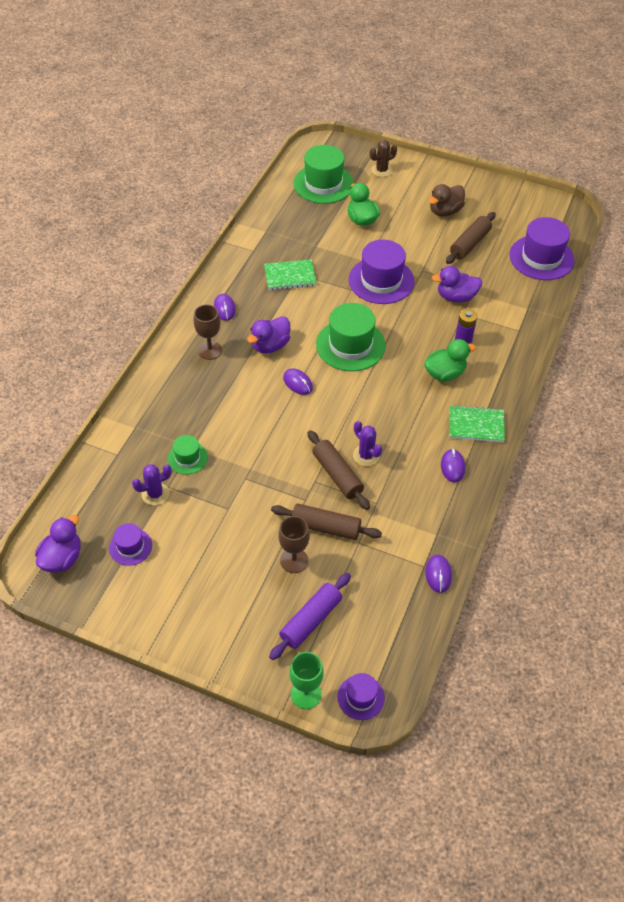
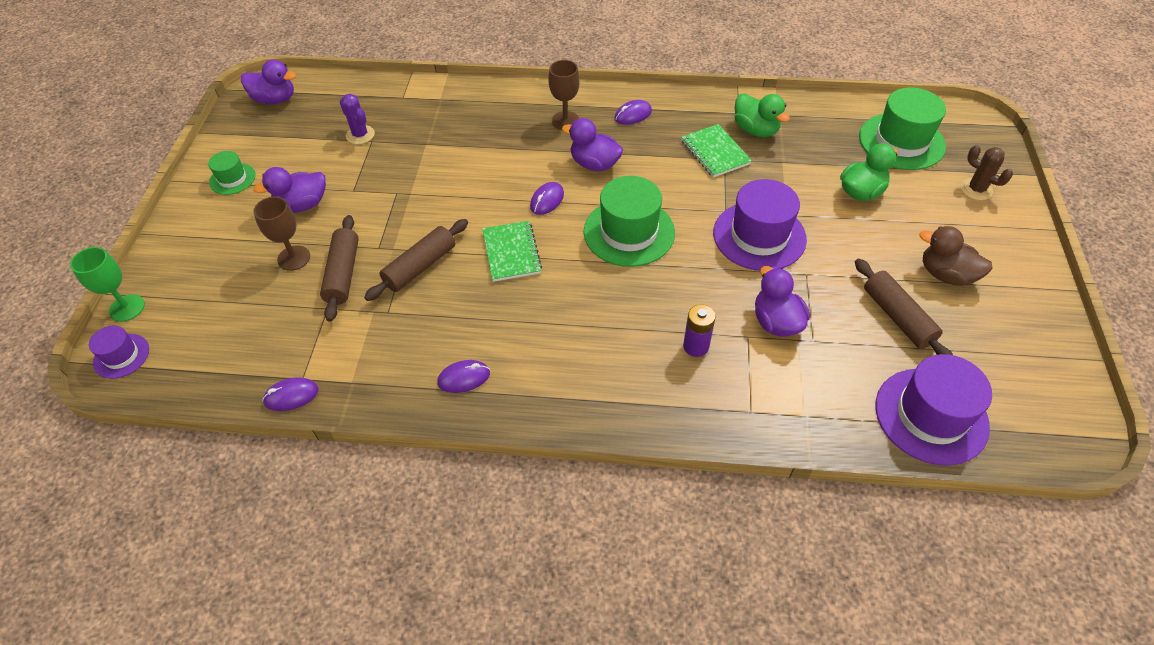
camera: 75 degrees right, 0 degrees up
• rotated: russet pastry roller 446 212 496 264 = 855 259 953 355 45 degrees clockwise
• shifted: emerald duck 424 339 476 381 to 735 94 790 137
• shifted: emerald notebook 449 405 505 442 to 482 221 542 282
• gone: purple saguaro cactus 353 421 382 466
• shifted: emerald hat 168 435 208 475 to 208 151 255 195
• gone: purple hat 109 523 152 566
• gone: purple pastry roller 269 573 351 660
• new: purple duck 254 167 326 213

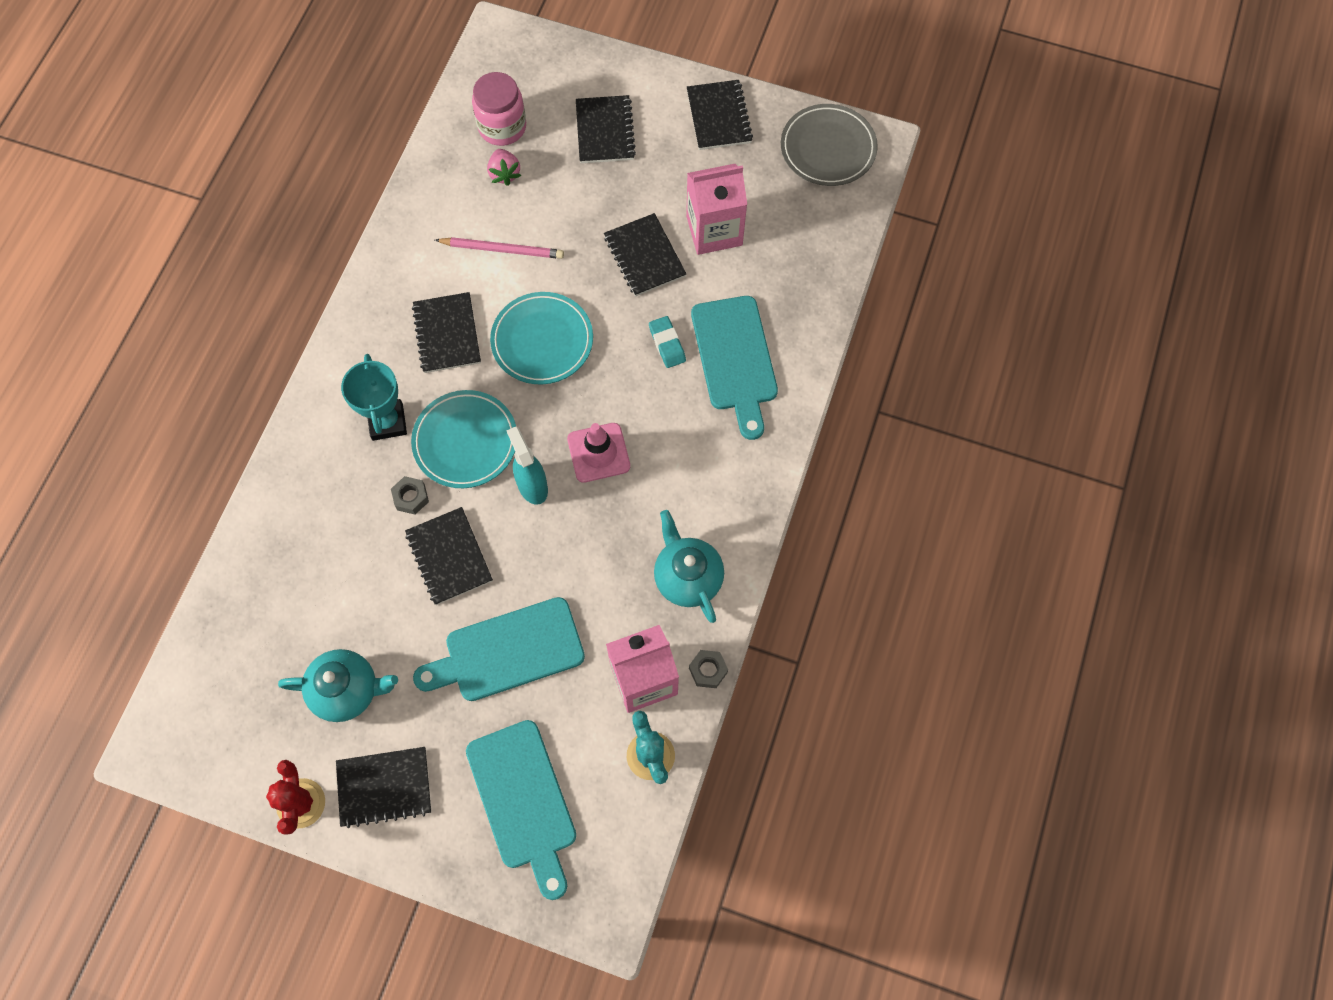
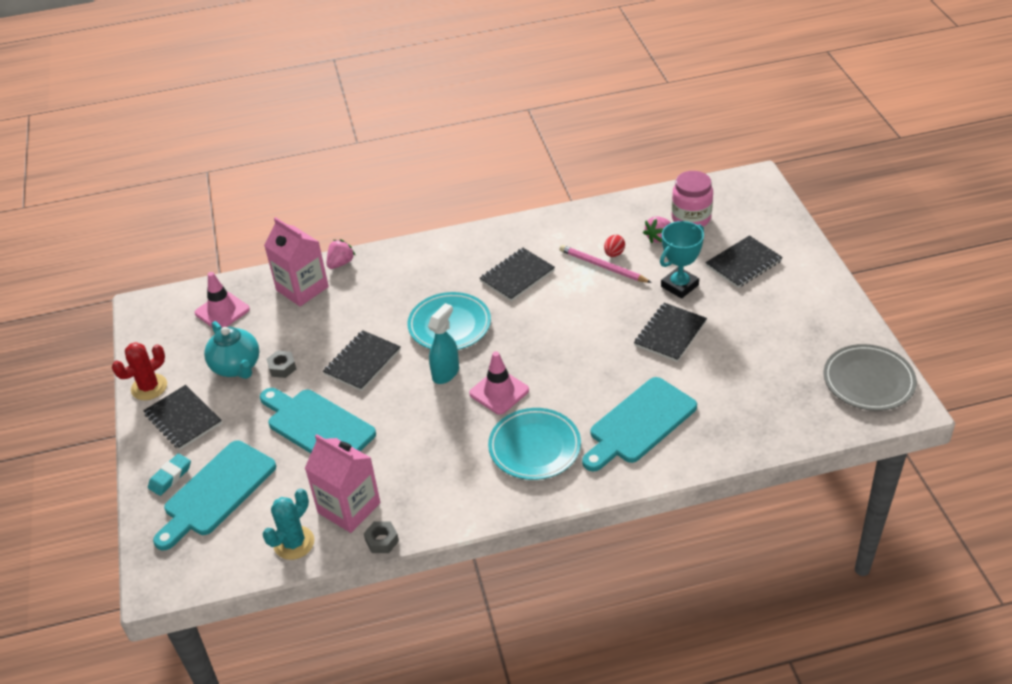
camera: 60 degrees right, 25 degrees down
• gone: black notebook 687 80 753 150
• shifted: pink carton 686 164 747 255 to 264 217 329 306
• rotated: pink lead pencil 435 237 564 259 = 559 245 652 283 150 degrees clockwise
• shifted: aqua flat dish 490 292 593 384 to 488 408 581 480
• shifted: aqua gum eraser 649 316 686 368 to 148 453 191 496
• shifted: aqua award cup 341 354 407 441 to 660 221 704 299
• shifted: grey hex nut 391 476 429 514 to 266 351 296 378
• gone: aqua teapot 654 510 724 623
• new: red egg shape 604 235 625 257
• new: pink berry 327 239 356 269
• new: pink road cone 195 272 250 328

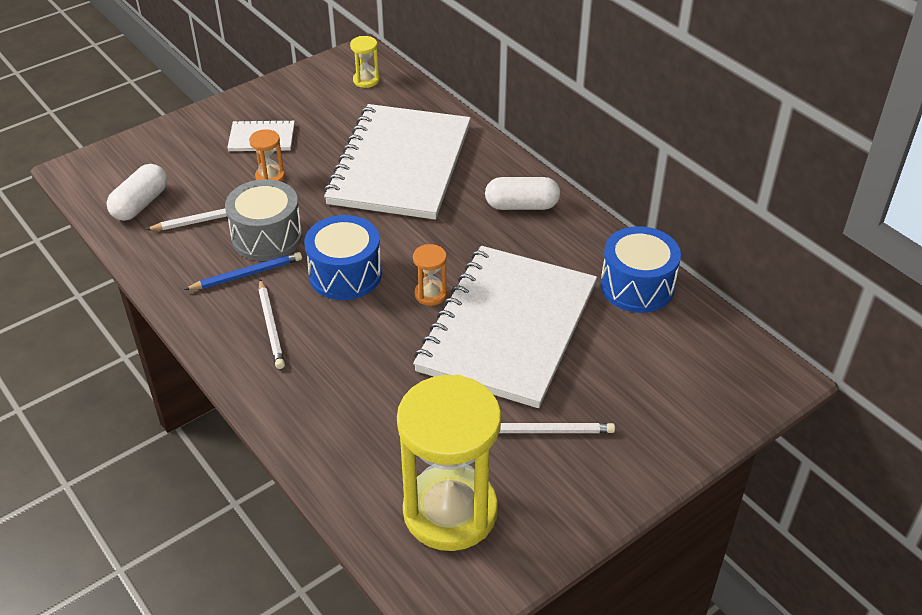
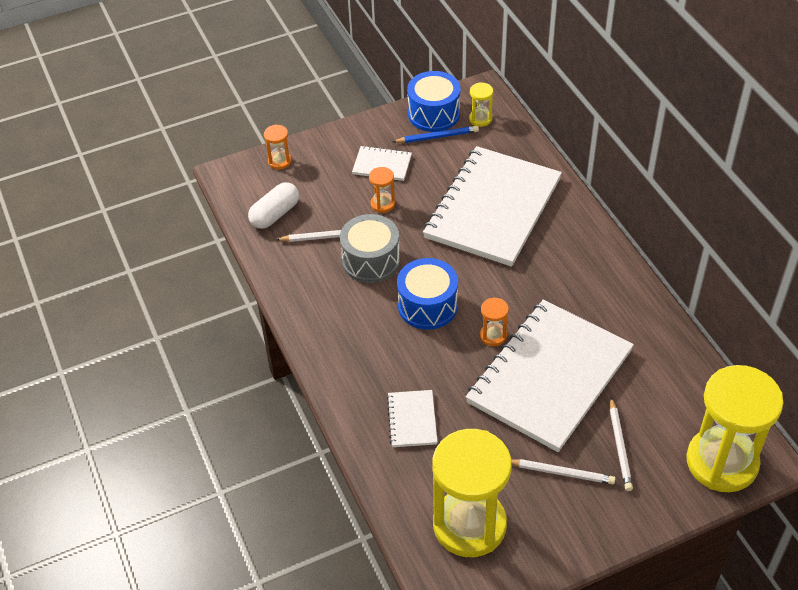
camera: 15 degrees right, 5 degrees up
• gone: snow-white pill 485 177 560 210
• shifted: blue snare drum 600 226 681 313 to 407 71 460 132
• shifted: blue lead pencil 184 252 302 290 to 393 126 479 143
• shifted: snow-white lead pencil 259 279 285 369 to 610 398 633 491
• new: orange sandglass 264 124 292 169
• new: bright yellow sandglass 686 365 783 492
• new: snow-white notebook 387 390 438 447

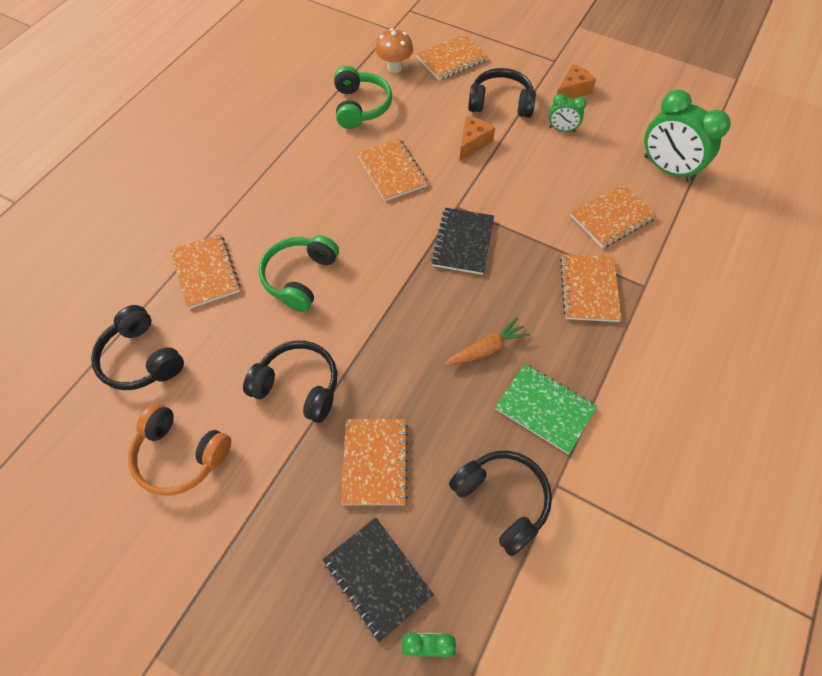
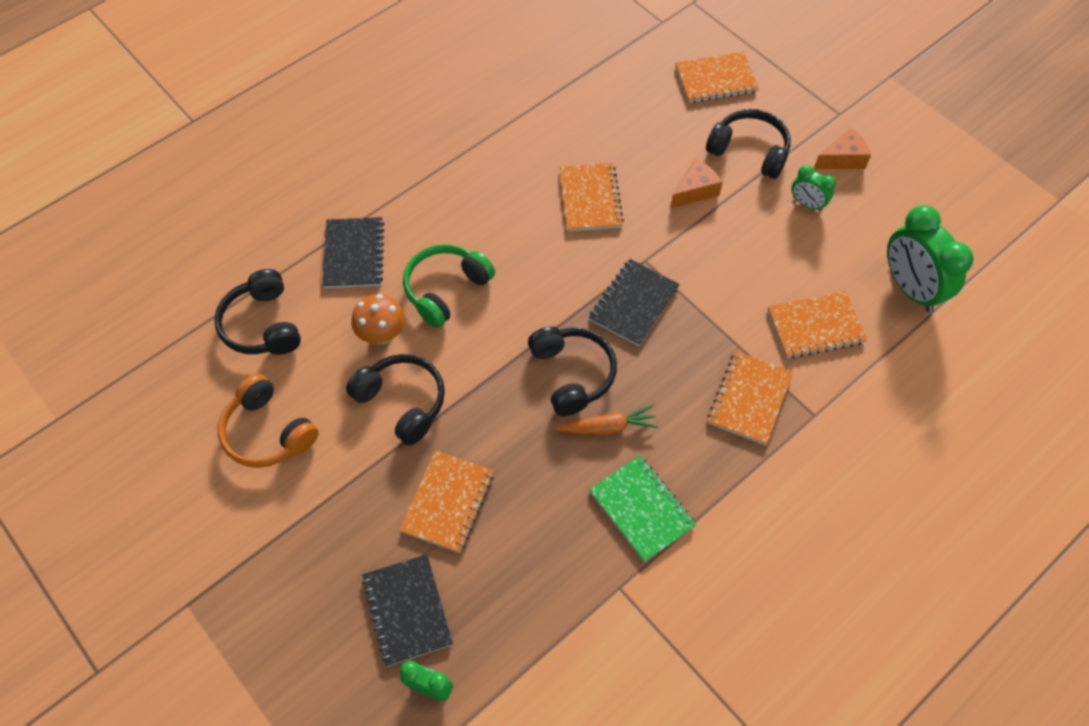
camera: 20 degrees right, 0 degrees up
• shifted: orange toadstool 375 28 413 73 to 351 294 405 345
• gone: emerald headset 334 66 392 129
• repainted: orange notebook 170 234 241 309 to black notebook 322 217 385 288
• shifted: black headset 449 451 552 556 to 528 326 617 416

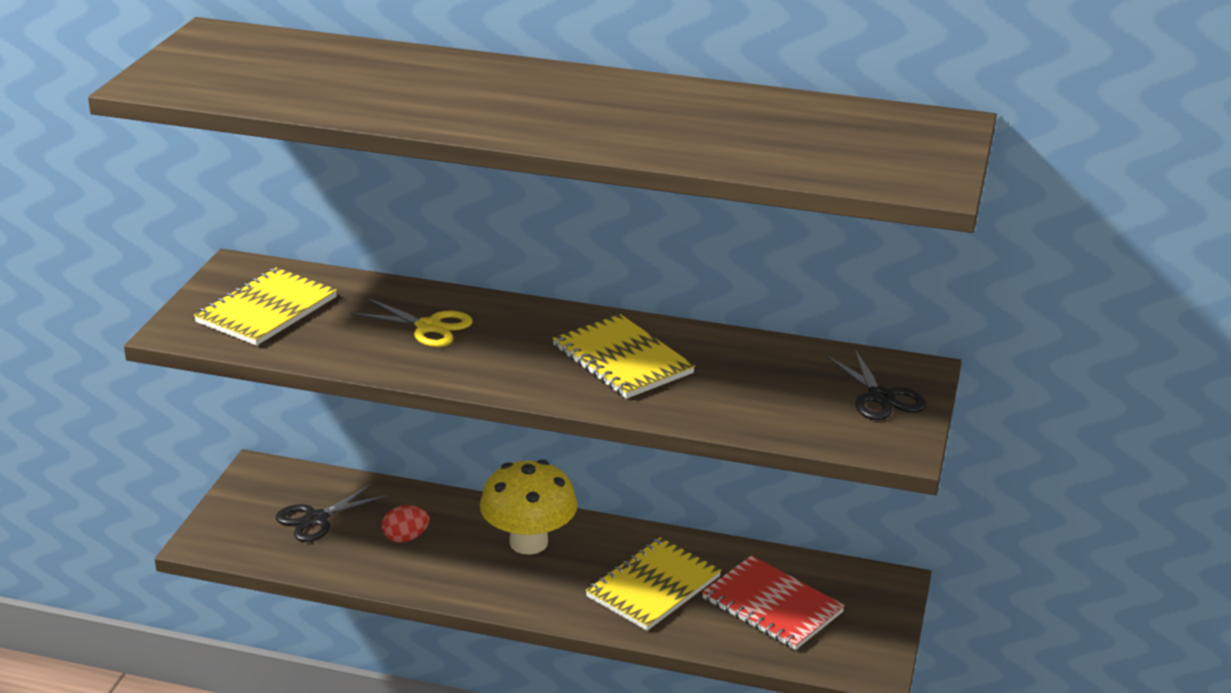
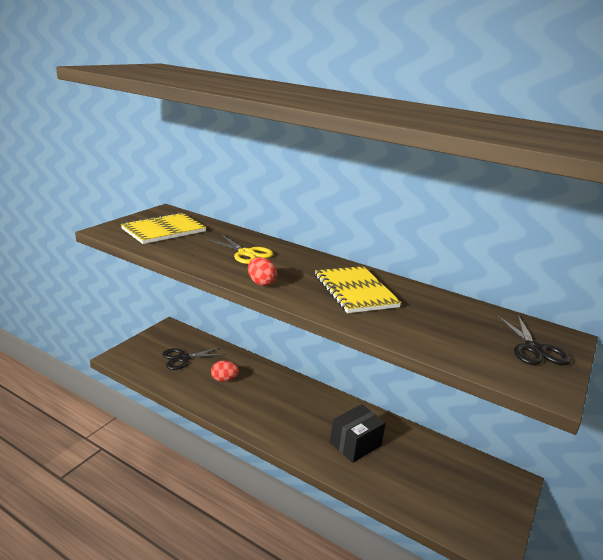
camera: 15 degrees right, 5 degrees down
• gone: bright yellow toadstool 480 459 578 555
• swapped: bright yellow notebook 586 537 722 631 to black box 330 404 386 463
• gone: red notebook 702 555 845 650
• new: red egg shape 248 257 277 286

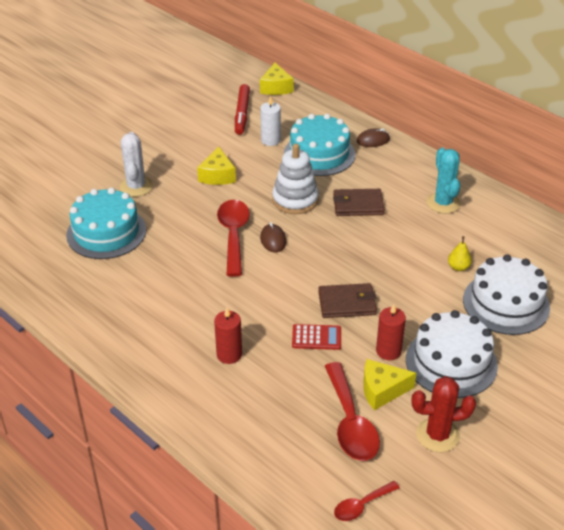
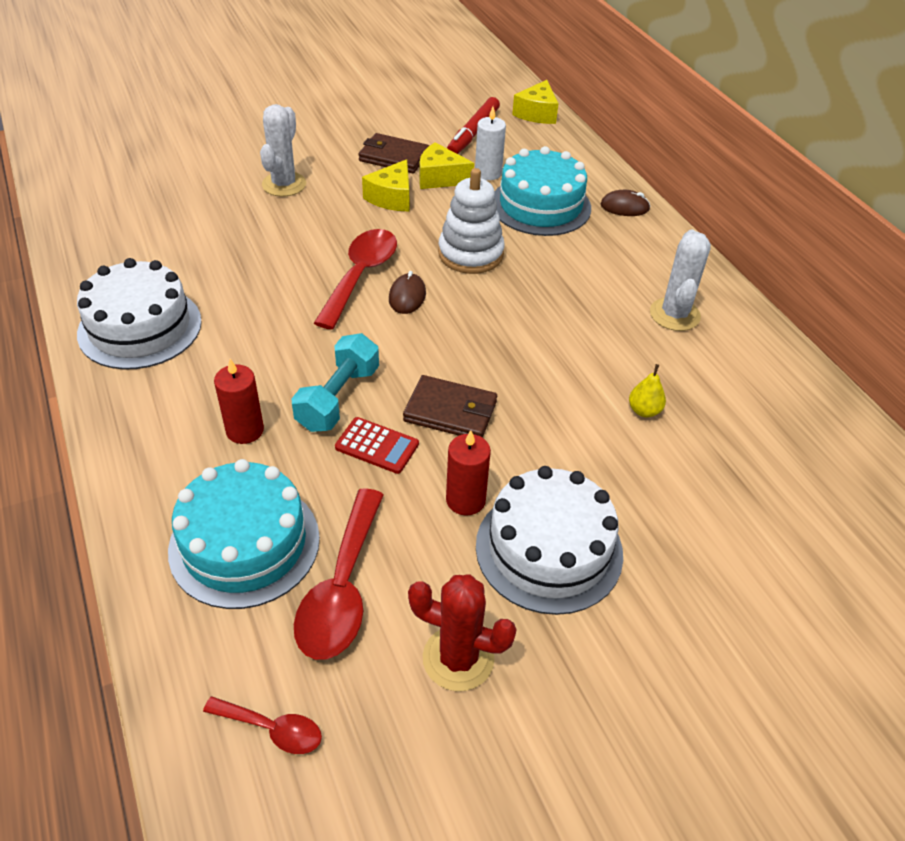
camera: 20 degrees right, 5 degrees up
• repainted: aqua saguaro cactus 427 148 460 214 to snow-white saguaro cactus 650 230 711 331
• shifted: aqua gateau 66 187 146 259 to 168 459 320 609
• shifted: russet card wallet 333 189 385 216 to 358 133 429 174
• shifted: snow-white gateau 463 254 550 335 to 77 258 202 370
• shifted: bright yellow cheese 363 359 416 410 to 419 142 474 189
• rotated: red teaspoon 334 481 400 521 = 203 696 322 754 150 degrees counterclockwise
• new: aqua free weight 292 333 379 432

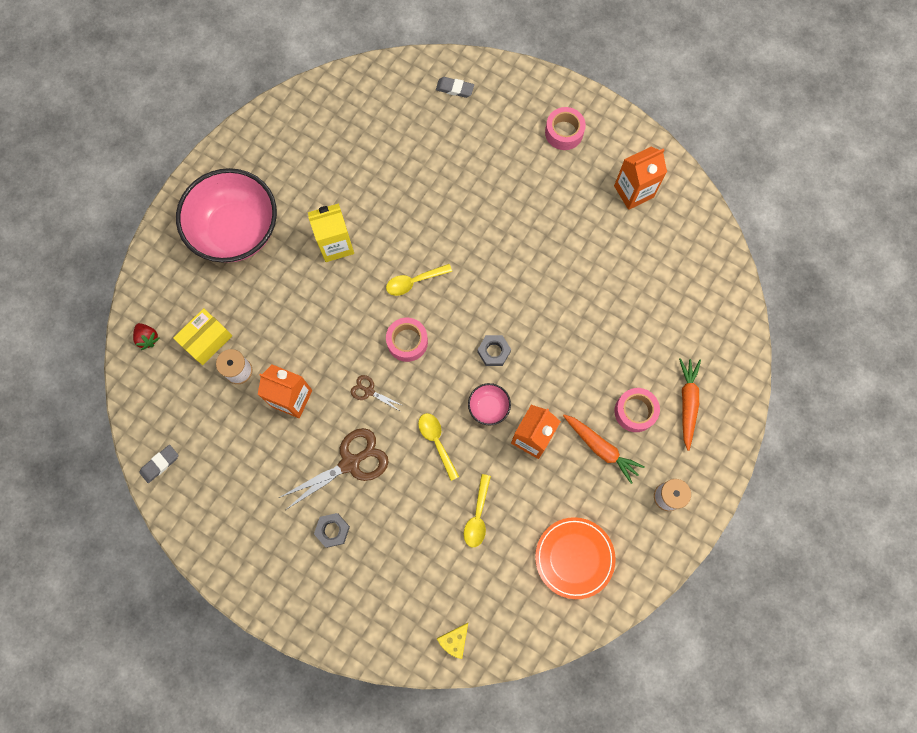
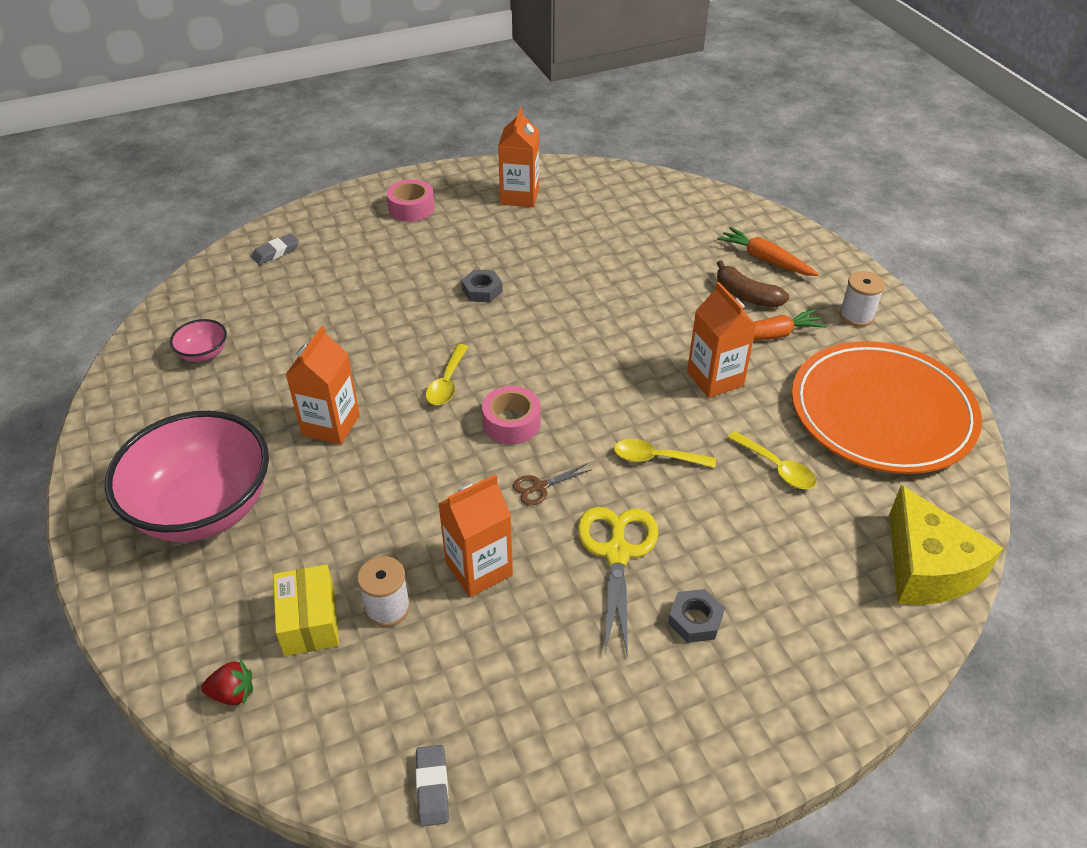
camera: 55 degrees left, 30 degrees down
• repainted: bright yellow carton 308 203 354 262 to orange carton 286 326 360 445
• shifted: grey hex nut 477 335 511 366 to 461 270 503 303
• shifted: pink bowl 468 383 511 426 to 170 319 227 362
• swapped: pink roll of tape 614 388 660 432 to russet banana fruit 717 260 789 307
• repainted: russet scissors 279 428 389 510 to bright yellow scissors 577 507 658 657
• scaled: orange flat dish 535 517 616 599 = 792 341 982 474 x1.74
• scaled: bright yellow cheese 437 623 468 659 = 889 485 1003 605 x2.17

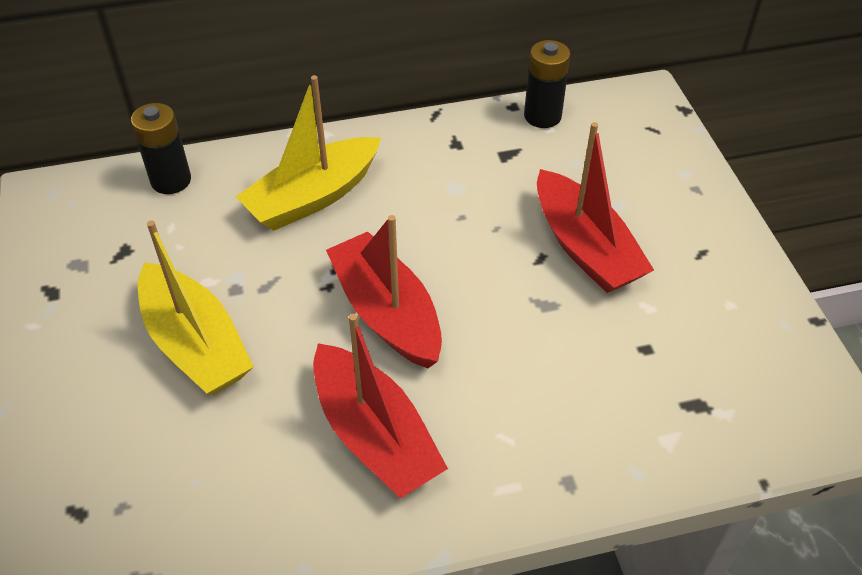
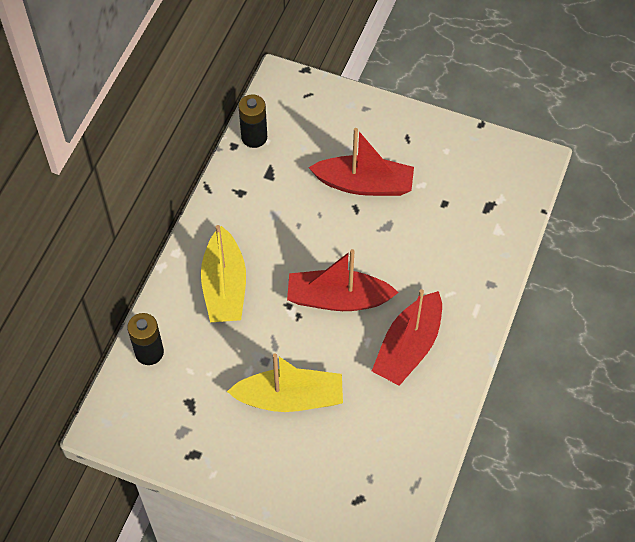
camera: 55 degrees left, 10 degrees up
• rotated: red boat 313 314 448 498 = 372 289 442 386 120 degrees clockwise

